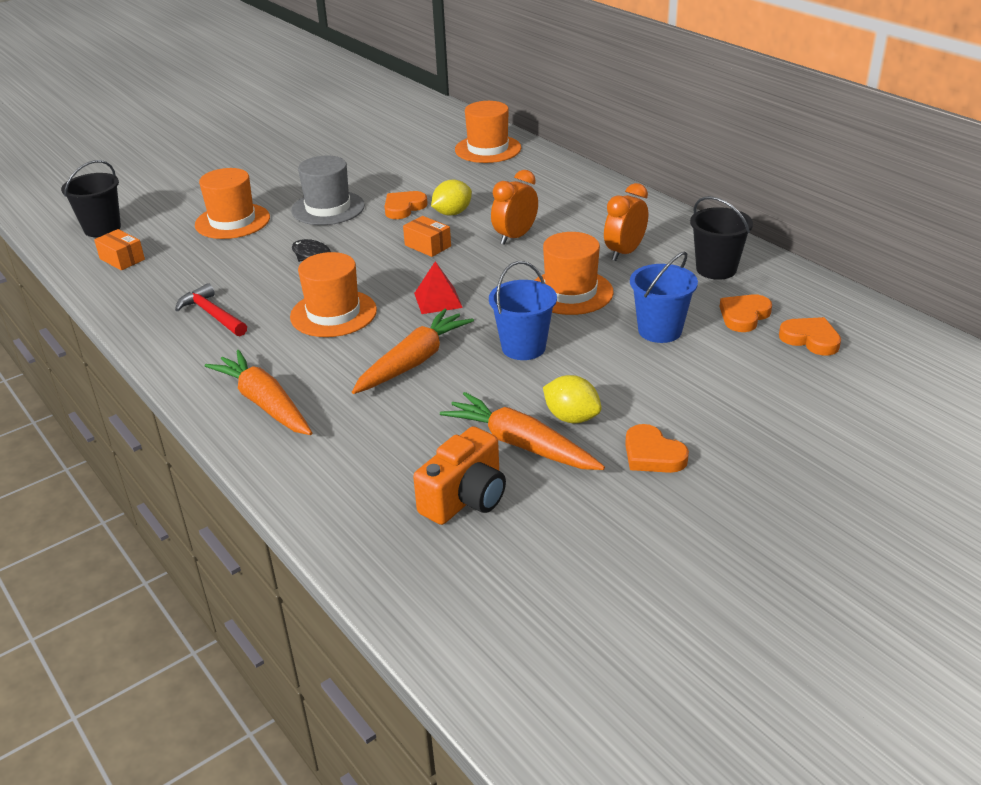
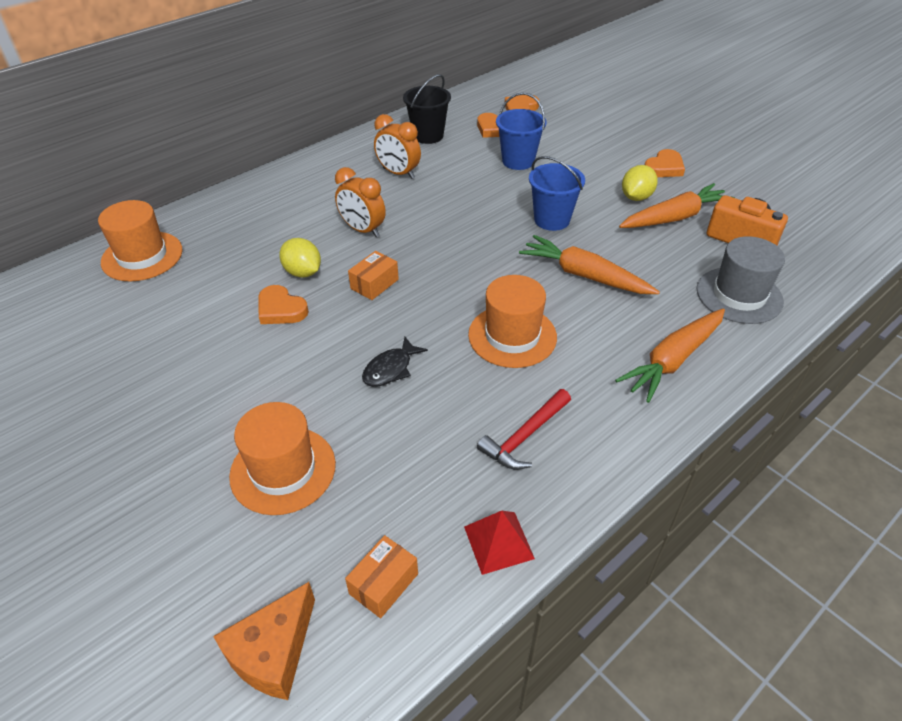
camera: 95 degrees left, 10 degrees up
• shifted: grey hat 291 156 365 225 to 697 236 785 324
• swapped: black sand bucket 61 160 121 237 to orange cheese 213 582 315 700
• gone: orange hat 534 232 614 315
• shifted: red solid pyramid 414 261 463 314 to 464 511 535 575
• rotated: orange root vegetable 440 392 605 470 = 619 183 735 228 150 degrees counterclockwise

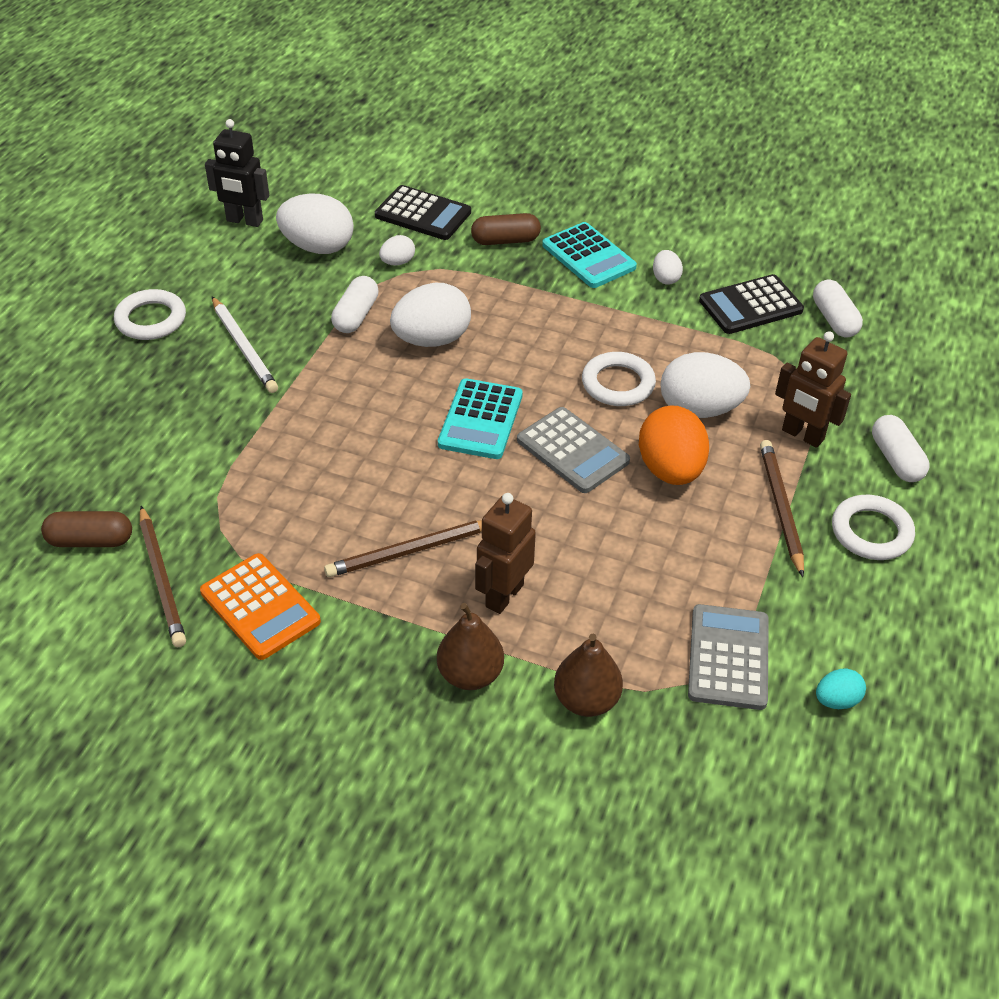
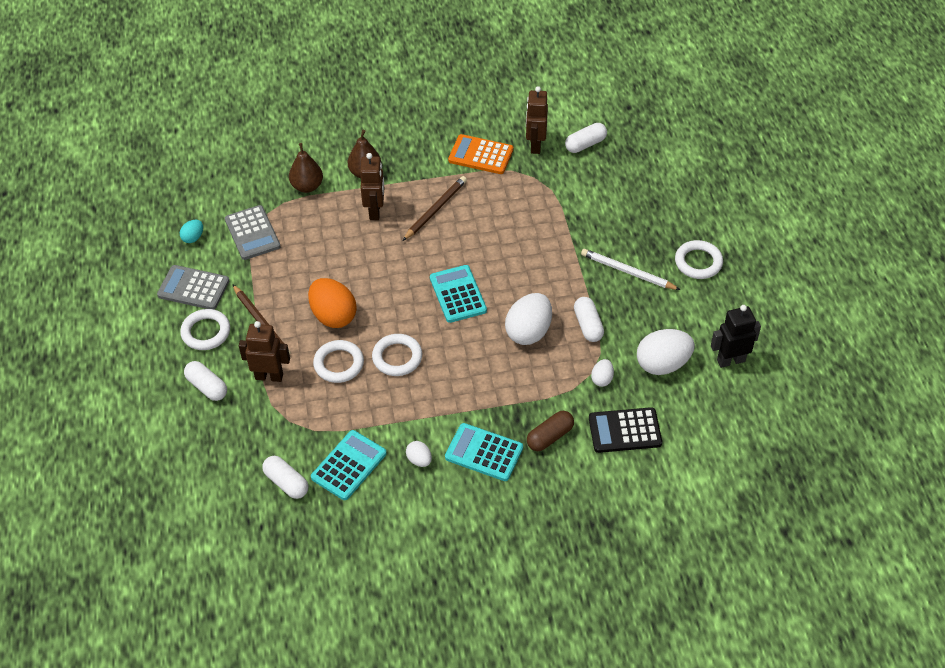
camera: 150 degrees right, 5 degrees up
• repainted: black calculator 699 274 804 334 to aqua calculator 311 430 387 500
• swapped: snow-white egg shape 660 352 750 418 to snow-white torus 313 340 364 383
• shifted: grey calculator 517 407 630 493 to 157 265 229 310
• swapped: russet lead pencil 140 506 186 647 to russet robot 526 86 548 154
• repainted: russet pill 41 511 132 547 to snow-white pill 565 123 607 153

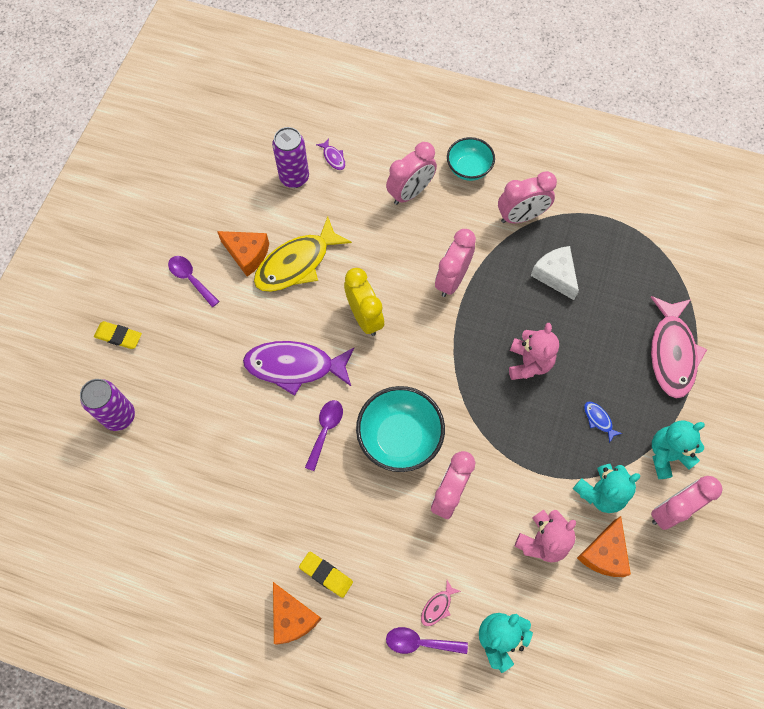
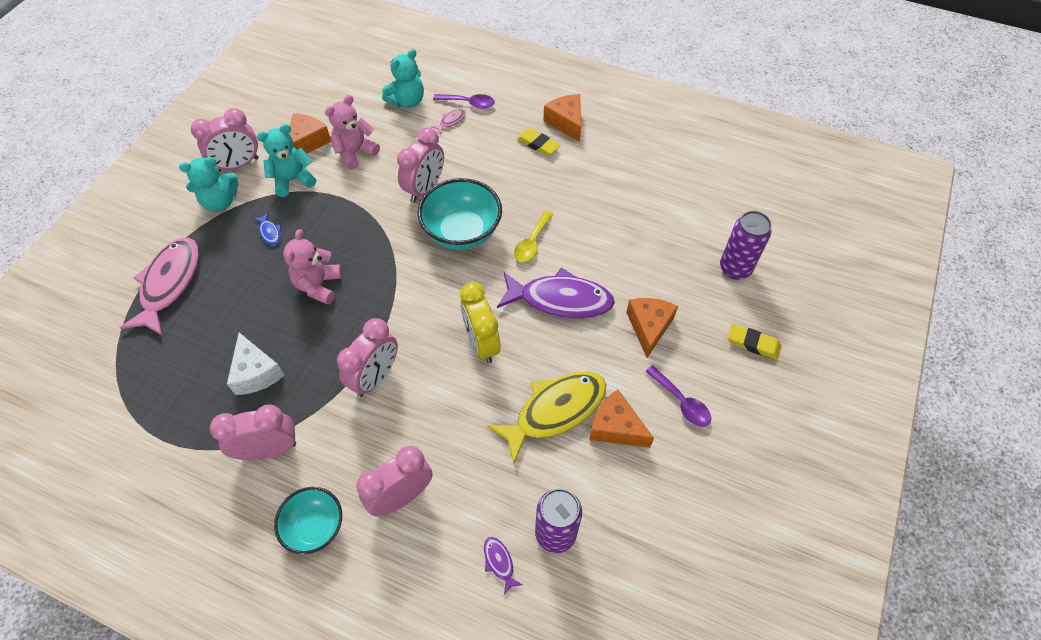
camera: 175 degrees left, 10 degrees down
• repainted: purple teaspoon 305 400 343 471 to bright yellow teaspoon 514 211 553 262
• new: orange cheese 626 298 678 358

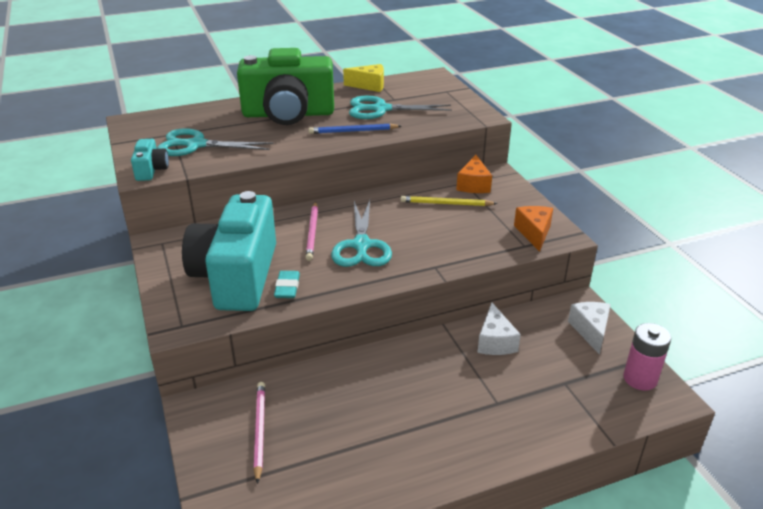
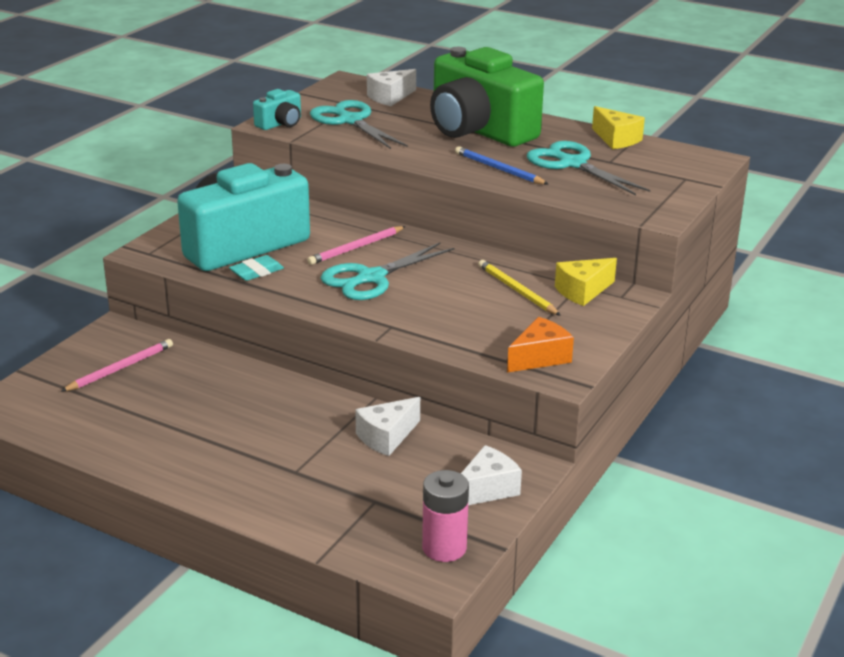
camera: 50 degrees right, 5 degrees down
• repainted: orange cheese 456 155 492 193 to bright yellow cheese 555 258 617 306
• new: snow-white cheese 367 69 416 106

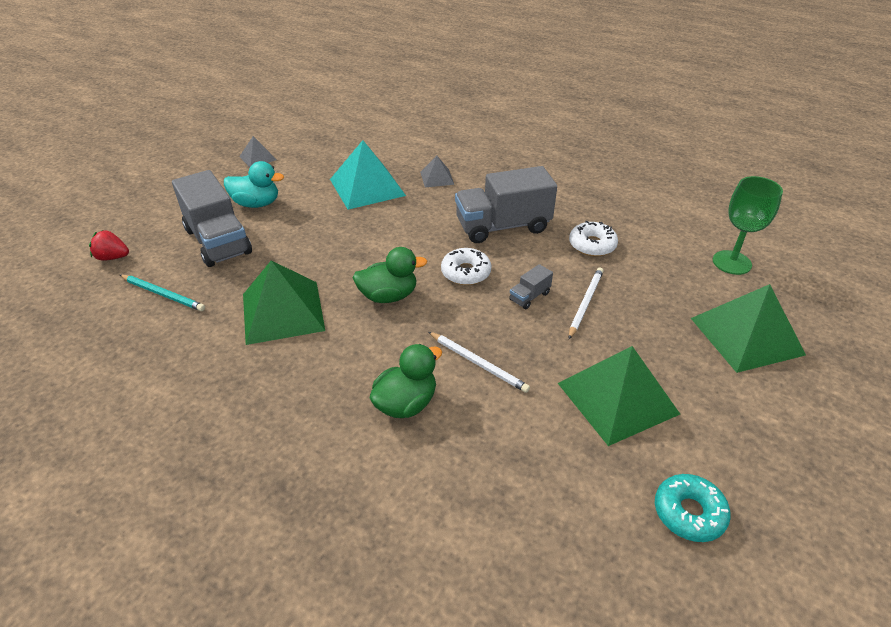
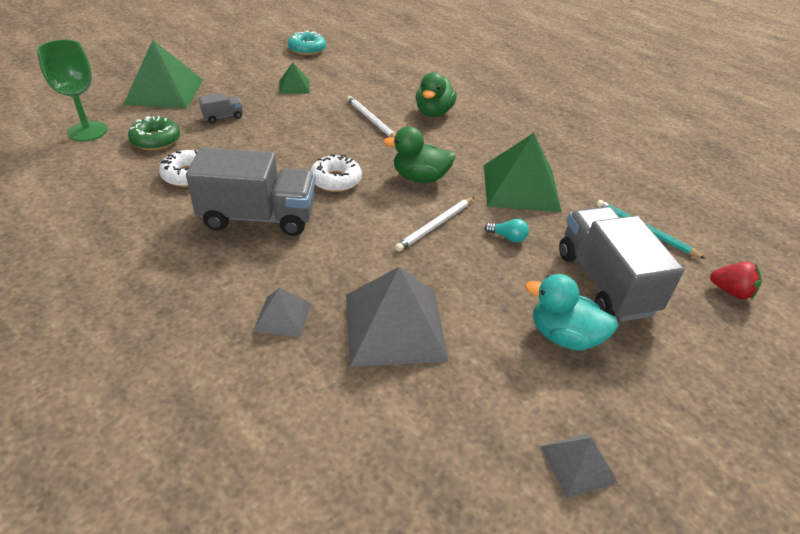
camera: 165 degrees left, 0 degrees up
• repainted: aqua solid pyramid 330 140 406 210 to grey solid pyramid 346 267 449 367
• shifted: grey toy truck 509 264 553 309 to 199 93 243 123
• shifted: snow-white lead pencil 569 267 604 339 to 395 197 474 252
• rotated: emerald duck 370 344 442 418 = 416 72 457 117 45 degrees counterclockwise
• scaled: emerald solid pyramid 558 346 680 446 = 279 62 310 94 x0.50
• new: emerald donut 128 116 180 150
• new: aqua bulb 484 219 529 243

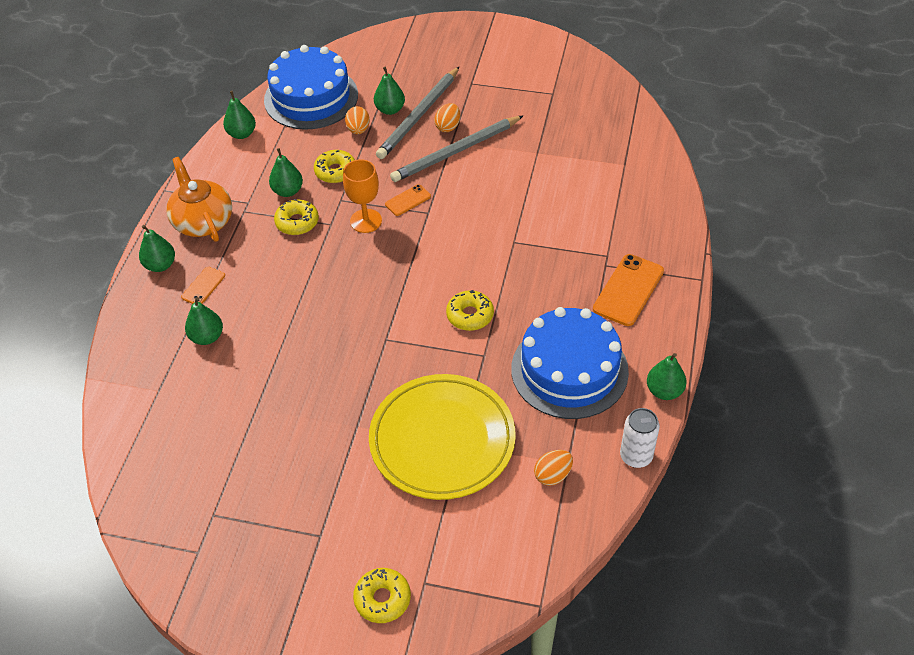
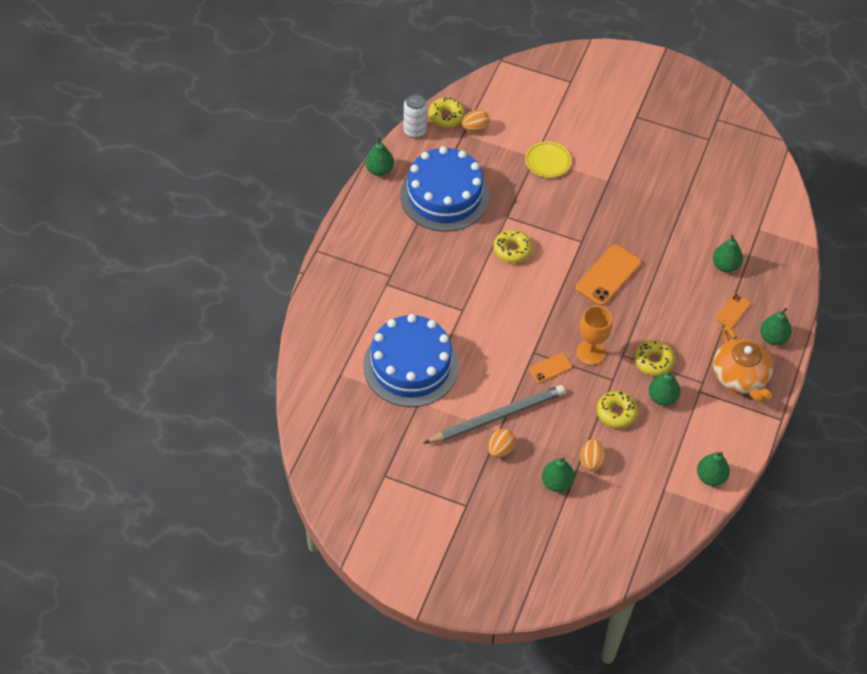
camera: 175 degrees left, 5 degrees up
• shifted: blue gateau 264 45 358 130 to 363 314 459 407
• gone: grey lead pencil 376 67 459 159
• shifted: orange mobile phone 593 254 664 326 to 575 244 642 306
• scaled: bright yellow flat dish 369 374 516 500 = 525 142 571 178 x0.44
• shifted: bright yellow donut 353 568 411 623 to 428 97 465 128

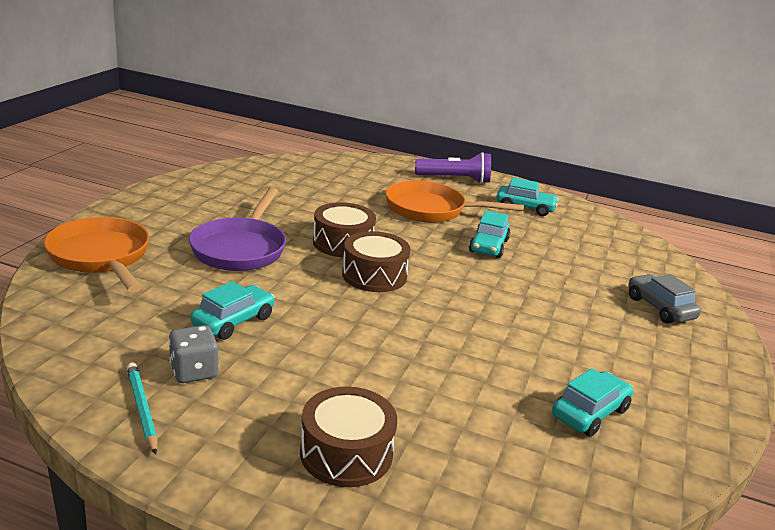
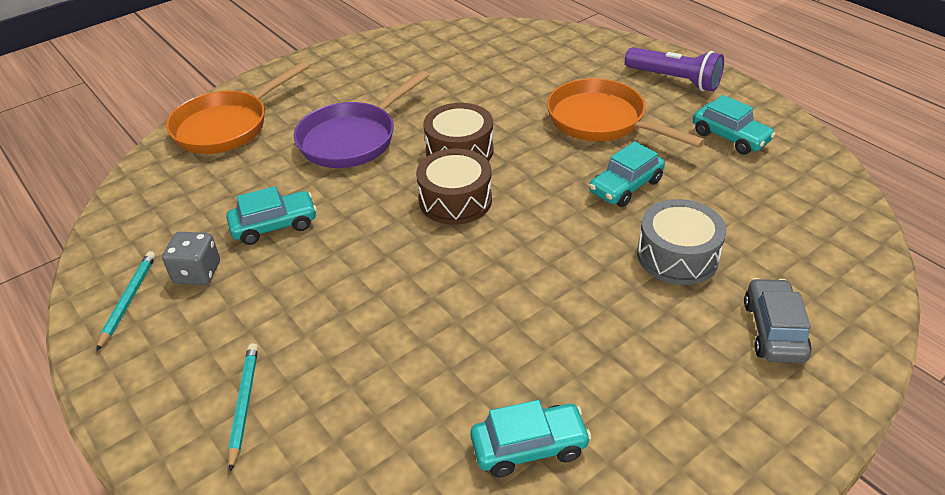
camera: 35 degrees right, 15 degrees up
• rotated: orange skillet 44 217 150 293 = 166 61 309 154 135 degrees counterclockwise
• swapped: russet snare drum 300 386 397 487 to aqua lead pencil 228 343 258 472
• new: grey snare drum 637 199 727 285

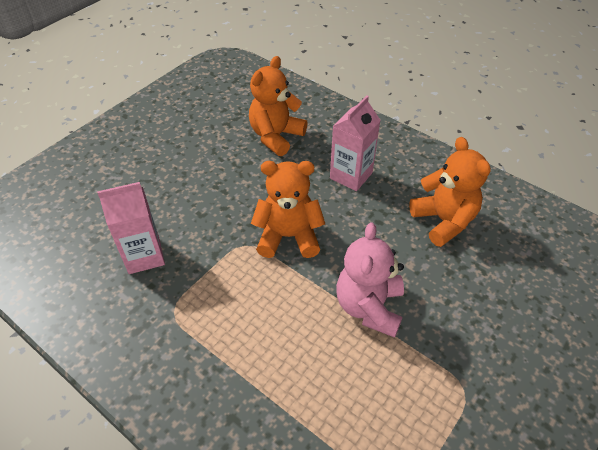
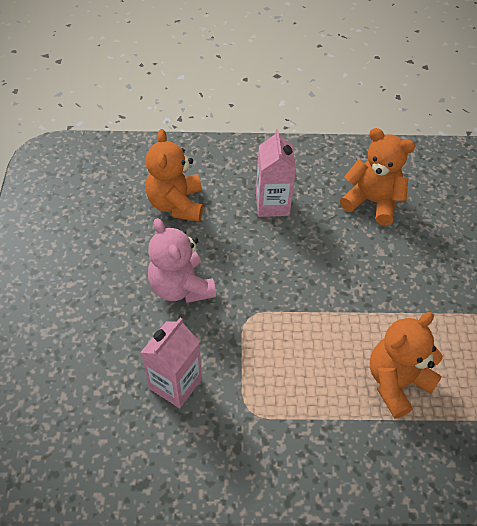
camera: 40 degrees left, 5 degrees up
• shifted: orange stuffed bear 251 161 325 258 to 370 312 443 419
• shifted: pink stuffed bear 336 222 404 338 to 148 218 216 303

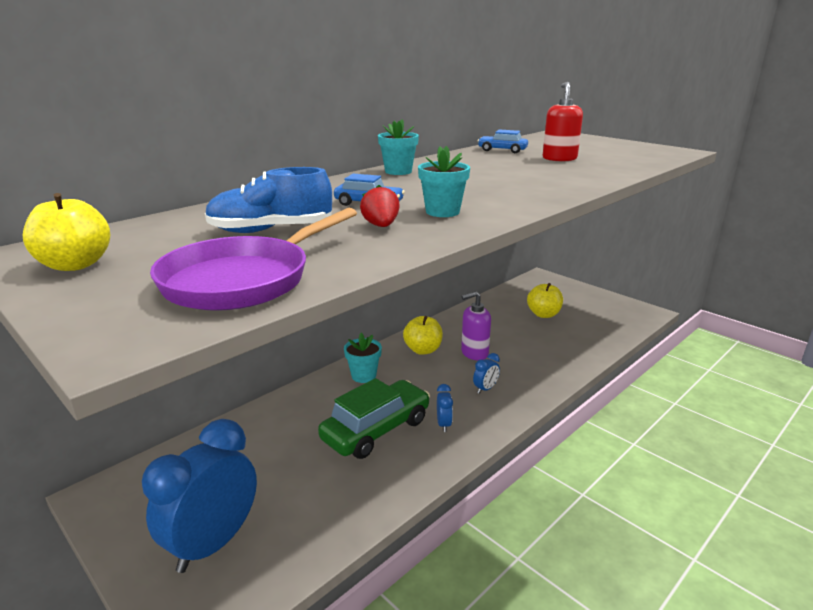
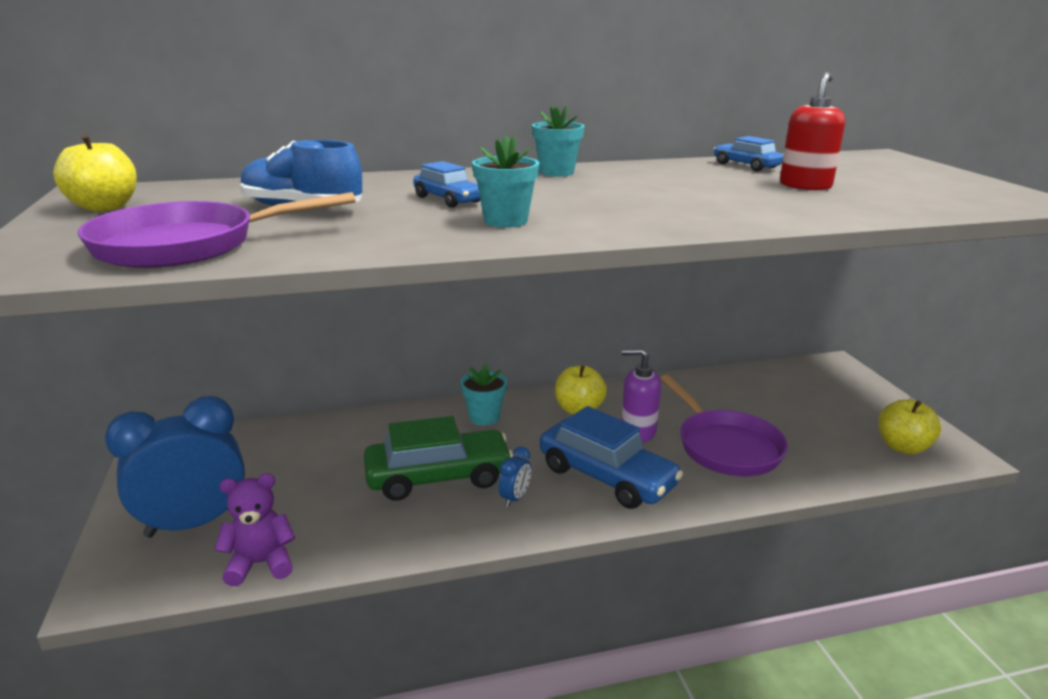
camera: 30 degrees right, 0 degrees up
• gone: red berry 360 185 400 227
• shifted: bright yellow apple fruit 527 283 563 318 to 879 400 941 454
• swapped: blue alarm clock 473 353 500 394 to blue car 540 406 683 509
• new: purple skillet 660 375 788 476
• new: purple stuffed bear 214 473 295 586

